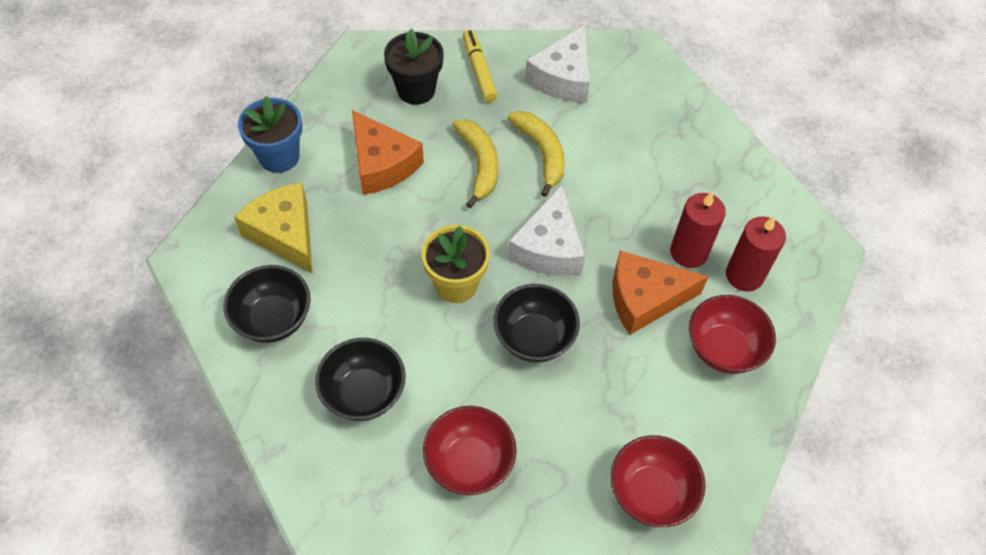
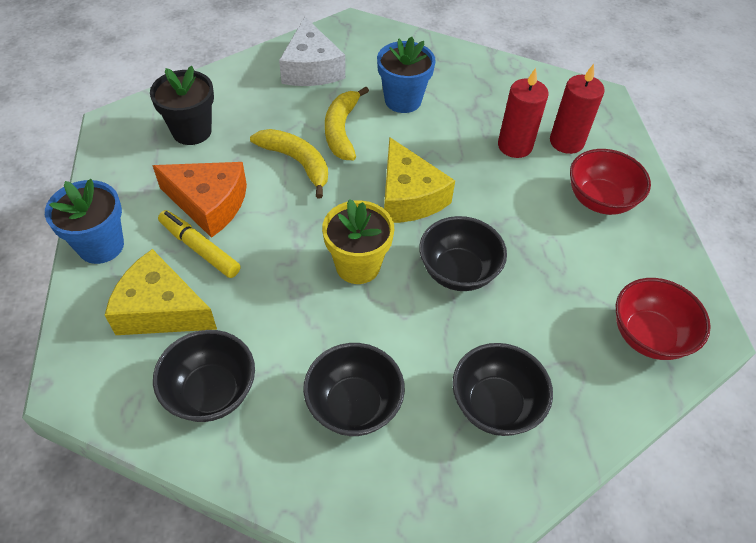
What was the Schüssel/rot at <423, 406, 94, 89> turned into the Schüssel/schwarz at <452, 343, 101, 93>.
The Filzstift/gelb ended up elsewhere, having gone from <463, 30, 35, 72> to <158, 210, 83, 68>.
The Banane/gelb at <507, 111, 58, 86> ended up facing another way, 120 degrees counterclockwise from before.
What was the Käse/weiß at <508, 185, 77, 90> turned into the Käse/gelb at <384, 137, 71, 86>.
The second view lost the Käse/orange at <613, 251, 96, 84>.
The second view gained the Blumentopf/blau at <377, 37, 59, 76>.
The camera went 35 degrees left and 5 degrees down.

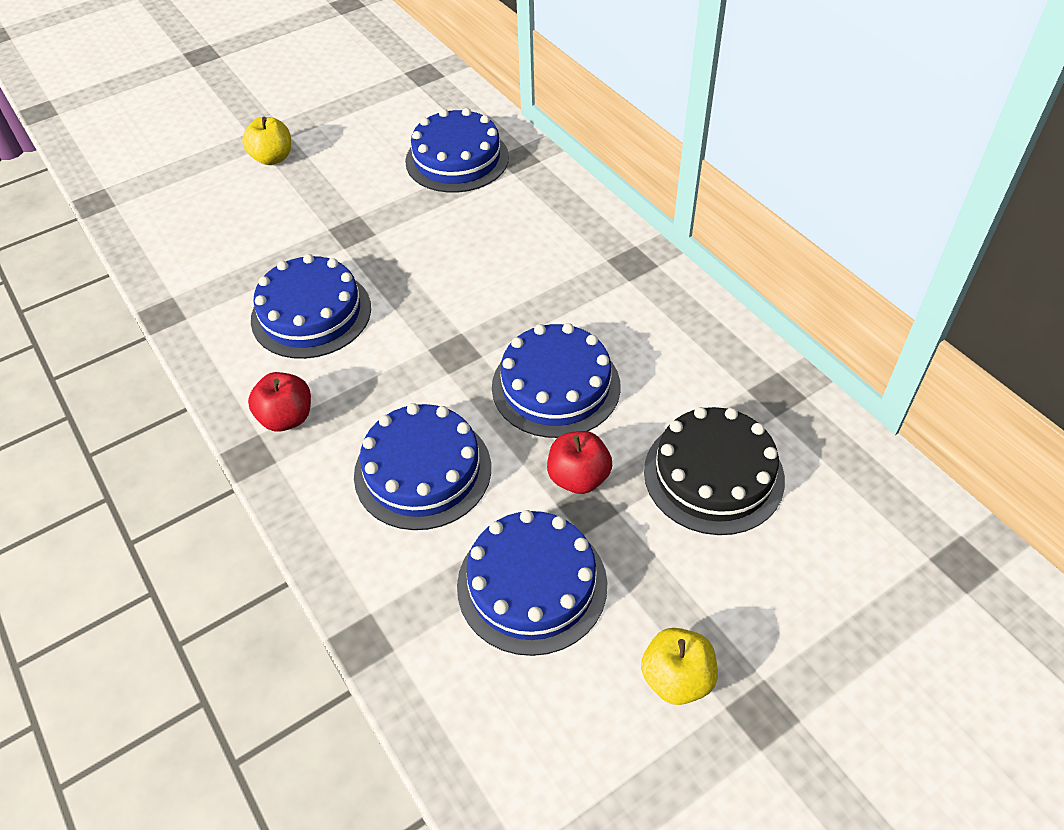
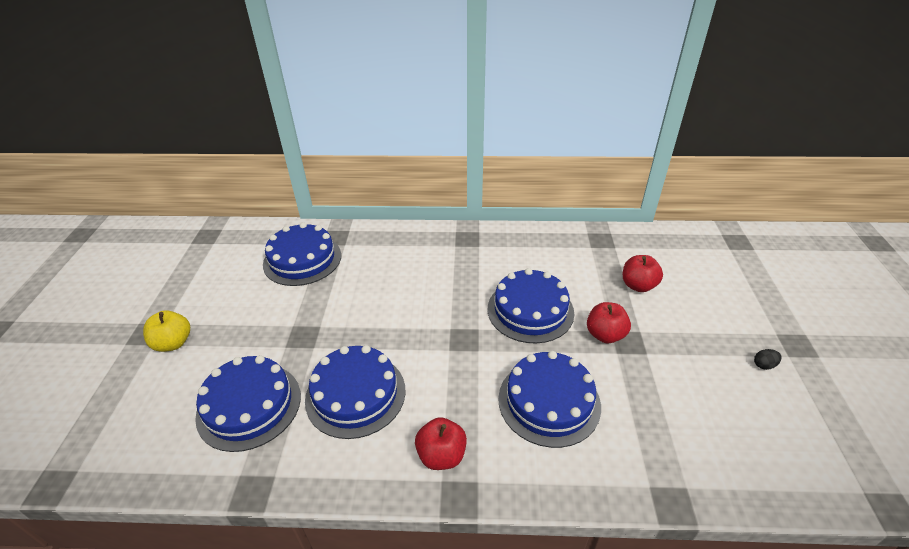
The Kuchen/blau ended up elsewhere, having gone from <457, 510, 150, 146> to <195, 355, 106, 97>.
Where the Apfel/gelb stood at <641, 628, 77, 77>, the Ei/schwarz came to stand at <754, 349, 28, 21>.
Where the Kuchen/schwarz stood at <644, 407, 141, 128>, the Apfel/rot came to stand at <623, 255, 40, 37>.
The camera went 55 degrees left and 10 degrees down.

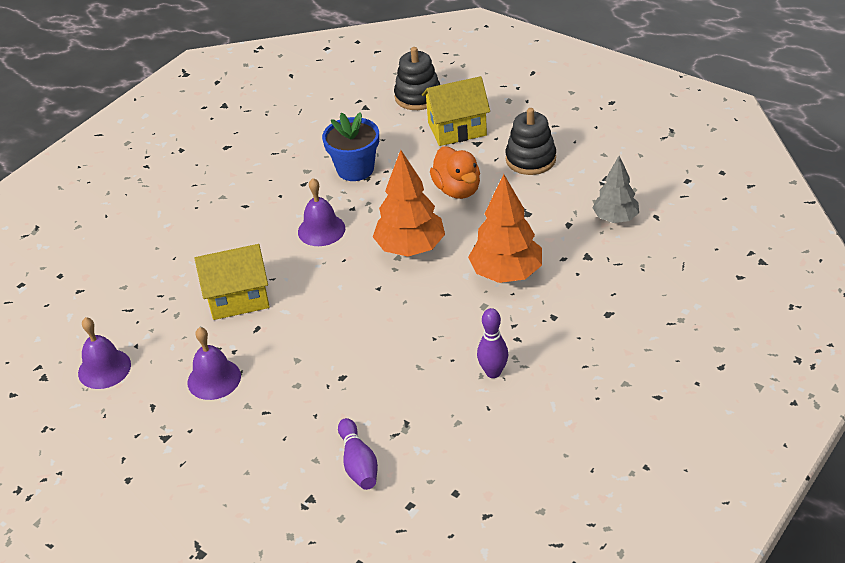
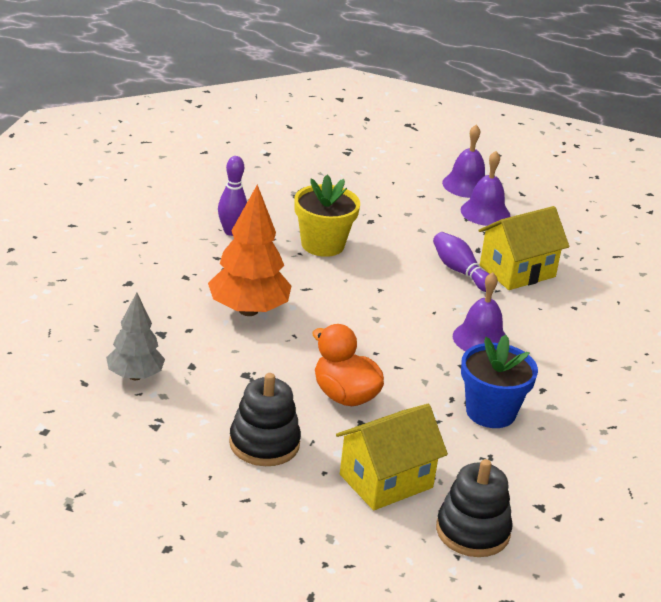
The Glocke/lila ended up elsewhere, having gone from <78, 317, 53, 72> to <442, 124, 43, 74>.
The Bowlingkegel/lila ended up elsewhere, having gone from <338, 418, 40, 72> to <433, 232, 56, 60>.
The second view lost the Baum/orange at <373, 150, 72, 107>.
The second view gained the Blumentopf/gelb at <294, 175, 66, 82>.
The camera went 155 degrees right and 10 degrees down.

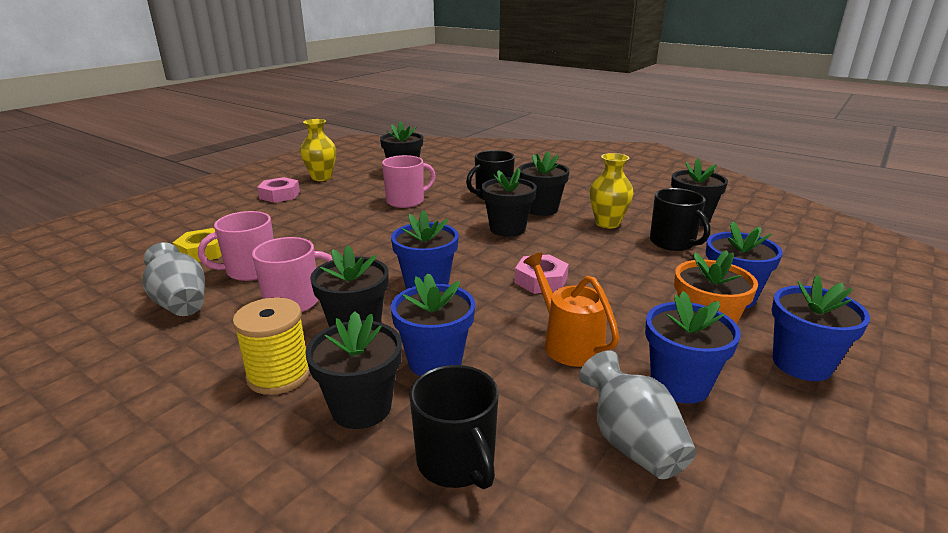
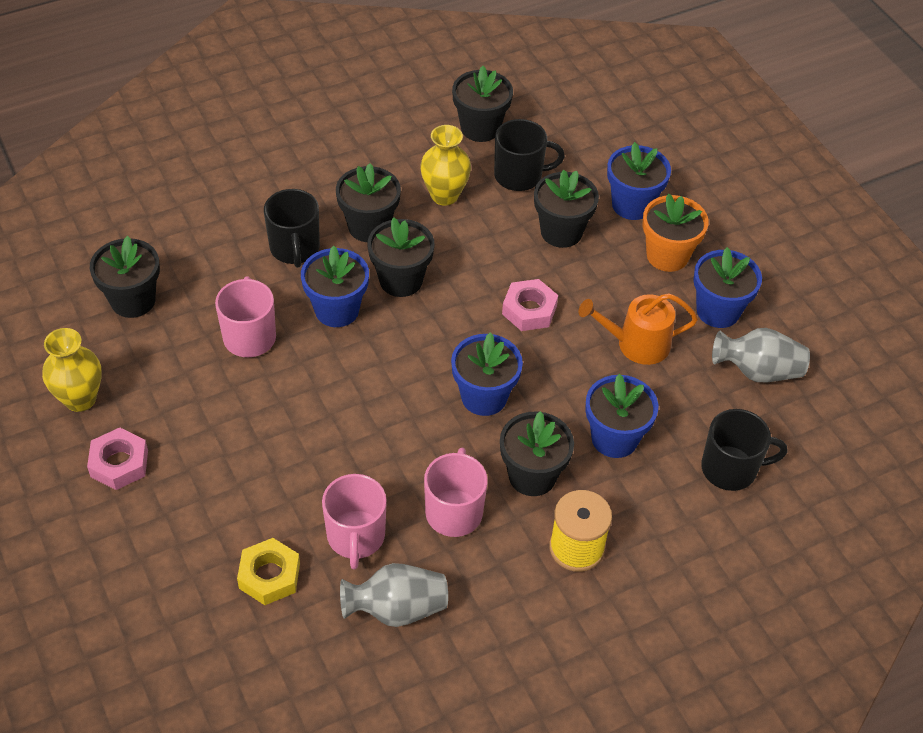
The Blumentopf/schwarz ended up elsewhere, having gone from <305, 311, 97, 118> to <534, 170, 65, 78>.
The Blumentopf/blau ended up elsewhere, having gone from <772, 275, 98, 106> to <301, 245, 68, 82>.
The camera went 65 degrees left and 25 degrees up.

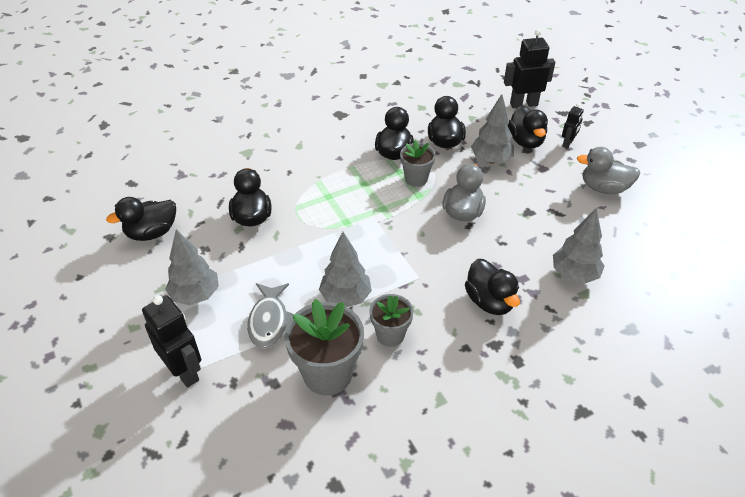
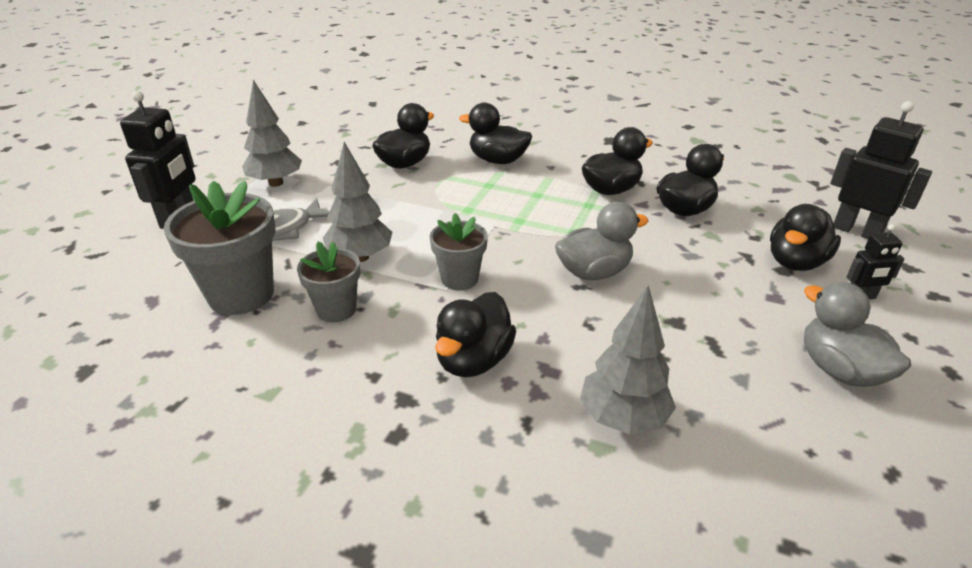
The Ente/schwarz ended up elsewhere, having gone from <106, 197, 70, 44> to <459, 103, 73, 61>.
The Blumentopf/grau ended up elsewhere, having gone from <400, 140, 36, 47> to <430, 213, 58, 77>.
The second view lost the Baum/grau at <471, 94, 43, 69>.
The camera went 50 degrees right and 10 degrees down.

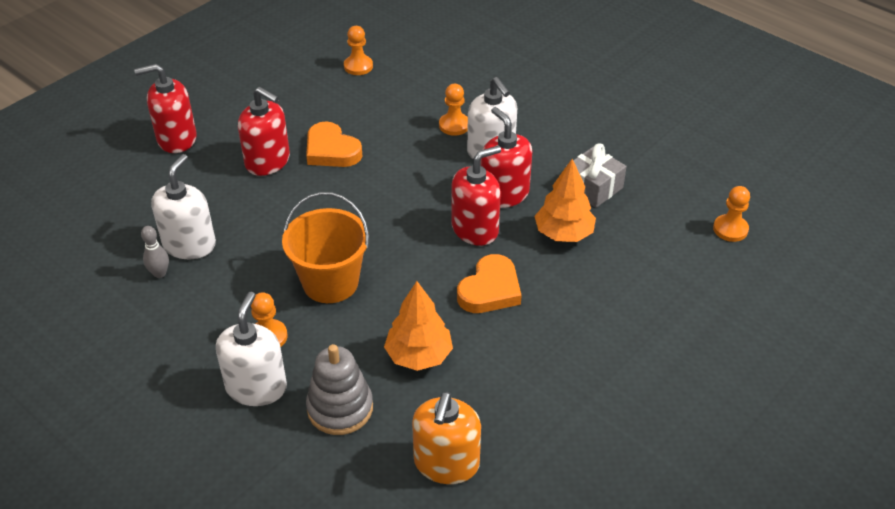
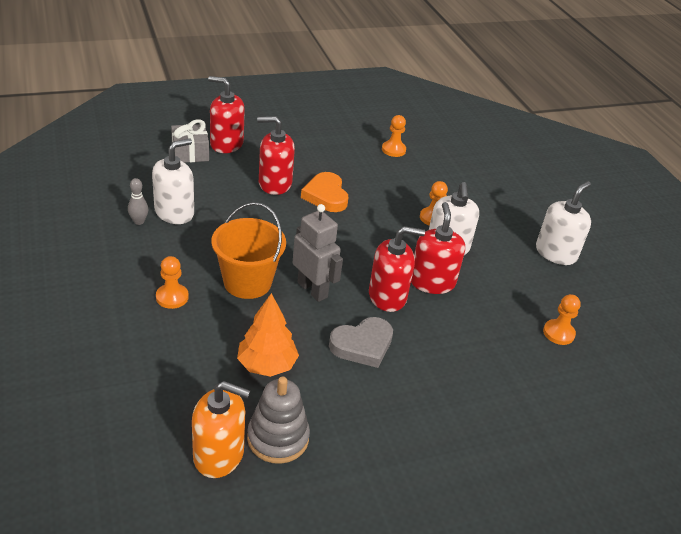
The Seifenspender/weiß ended up elsewhere, having gone from <216, 292, 71, 114> to <536, 181, 55, 84>.
The Seifenspender/rot at <238, 87, 52, 89> ended up facing another way, 120 degrees clockwise from before.
The Stapelspielzeug/grau ended up elsewhere, having gone from <306, 344, 67, 91> to <247, 376, 63, 88>.
The Seifenspender/orange at <412, 392, 69, 92> ended up facing another way, 120 degrees counterclockwise from before.
What was the Herz/orange at <457, 254, 65, 59> turned into the Herz/grau at <329, 317, 64, 51>.
The second view lost the Baum/orange at <534, 159, 62, 83>.
The Geschenk/grau ended up elsewhere, having gone from <566, 143, 61, 65> to <171, 119, 38, 44>.
The Bauer/orange ended up elsewhere, having gone from <713, 186, 37, 56> to <543, 294, 38, 51>.
The second view gained the Roboter/grau at <293, 204, 50, 98>.
The camera went 25 degrees right and 5 degrees down.

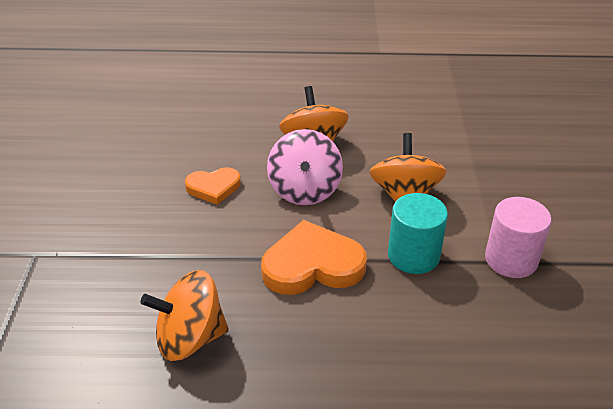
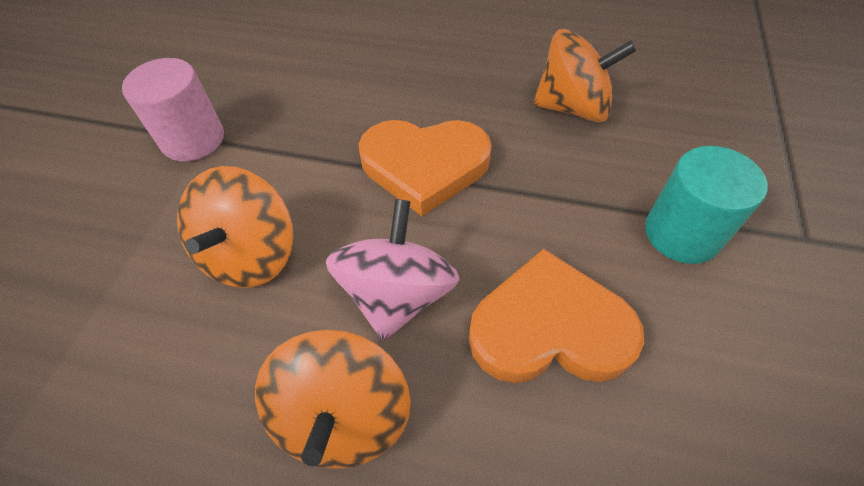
The size of the Herz/orange at <185, 167, 56, 38> changed by a factor of 1.68.
The Vollzylinder/türkis ended up elsewhere, having gone from <388, 193, 60, 81> to <645, 146, 123, 118>.
The camera went 165 degrees left and 15 degrees up.

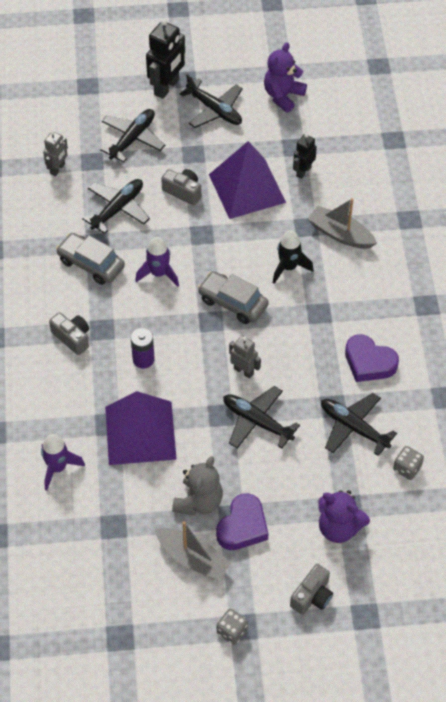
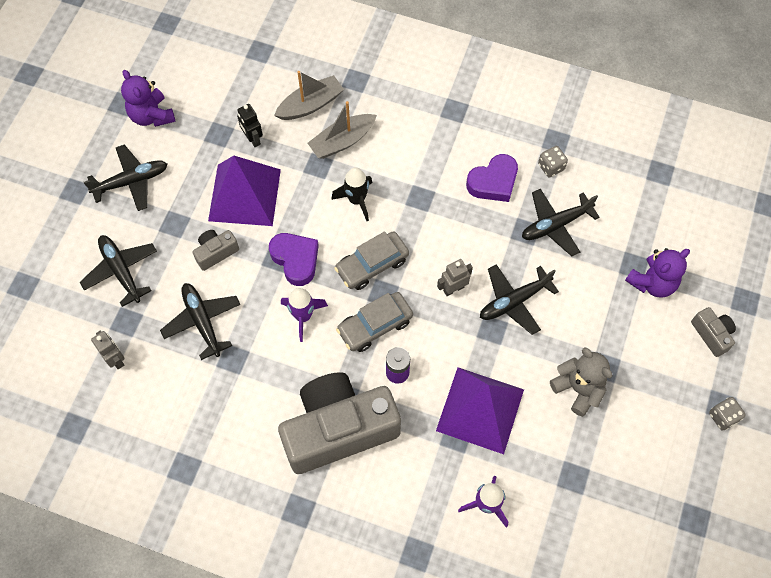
The size of the Kamera/grau at <49, 312, 40, 43> changed by a factor of 2.43.
The Auto/grau ended up elsewhere, having gone from <56, 233, 69, 52> to <336, 292, 77, 60>.
The second view lost the Roboter/schwarz at <146, 18, 39, 81>.
The Boot/grau ended up elsewhere, having gone from <155, 521, 76, 60> to <274, 71, 70, 49>.
The Herz/lila ended up elsewhere, having gone from <216, 493, 52, 57> to <269, 233, 50, 53>.
The Spielwürfel/grau ended up elsewhere, having gone from <393, 446, 31, 34> to <538, 146, 30, 32>.
The camera went 65 degrees left and 10 degrees up.

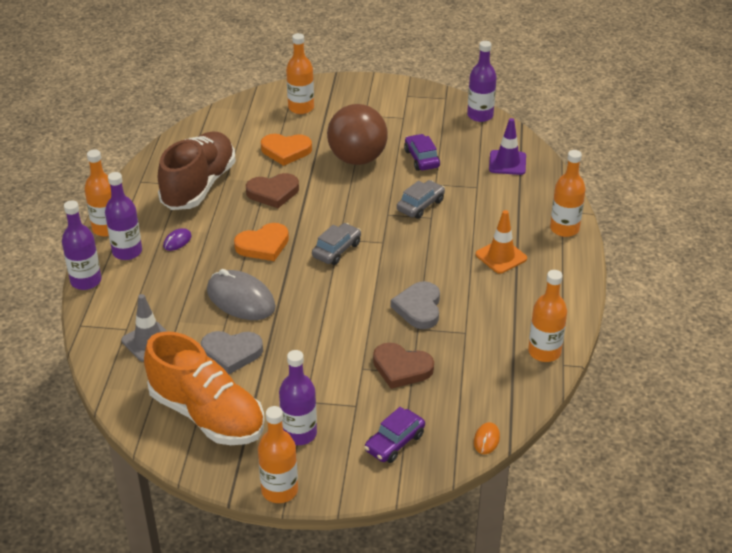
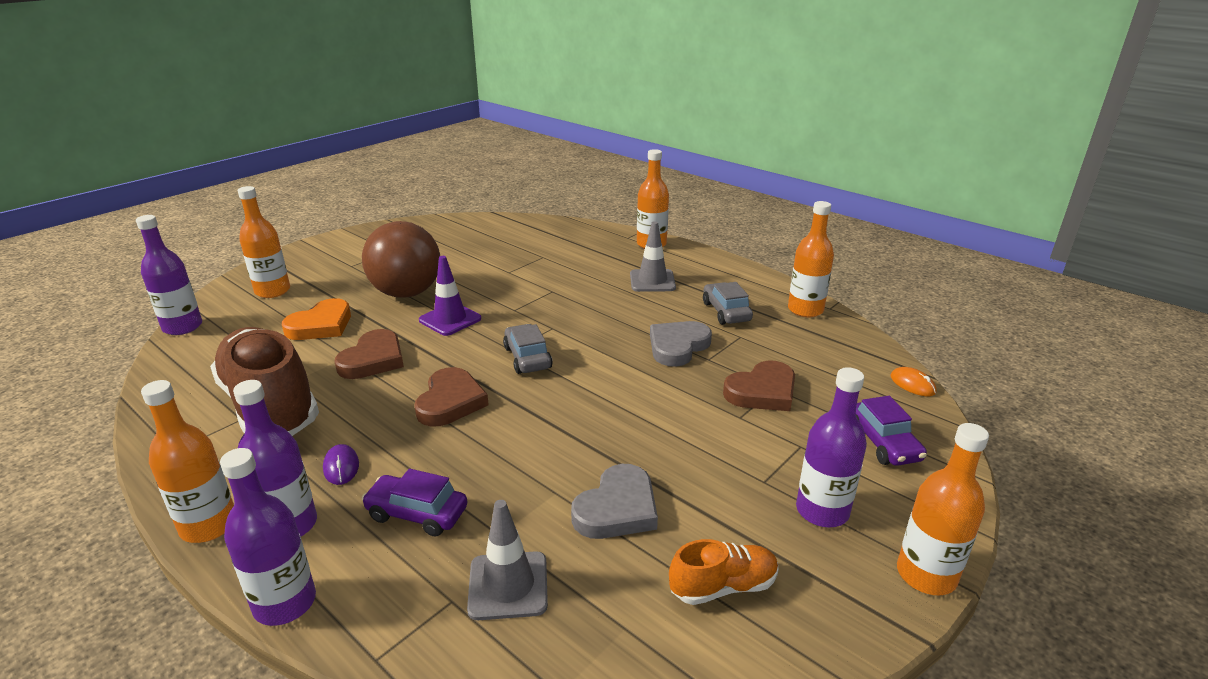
The size of the Schuh/orange at <144, 331, 121, 114> changed by a factor of 0.47.
The second view lost the Computermaus/grau at <207, 269, 69, 51>.
What was the Herz/orange at <234, 223, 55, 38> turned into the Herz/braun at <414, 367, 75, 60>.
The Herz/grau at <391, 281, 49, 48> ended up facing another way, 90 degrees clockwise from before.
The Auto/grau ended up elsewhere, having gone from <397, 180, 48, 39> to <703, 282, 50, 43>.
The Auto/lila ended up elsewhere, having gone from <404, 134, 36, 37> to <362, 469, 105, 68>.
The Flasche/lila ended up elsewhere, having gone from <467, 41, 30, 81> to <136, 215, 66, 120>.
What was the Leitkegel/orange at <476, 210, 51, 64> turned into the Leitkegel/grau at <630, 221, 46, 71>.
The Leitkegel/lila ended up elsewhere, having gone from <489, 118, 37, 57> to <419, 256, 62, 80>.
The camera went 55 degrees left and 10 degrees down.

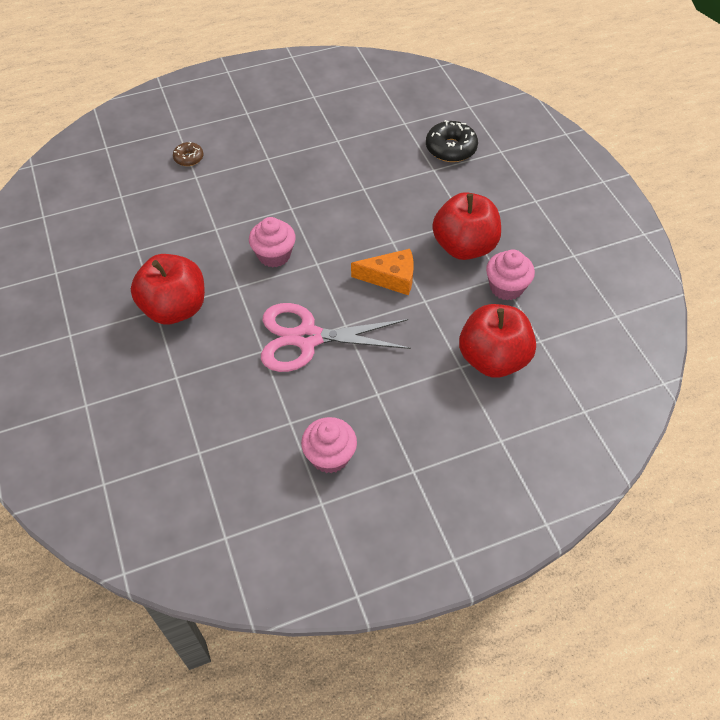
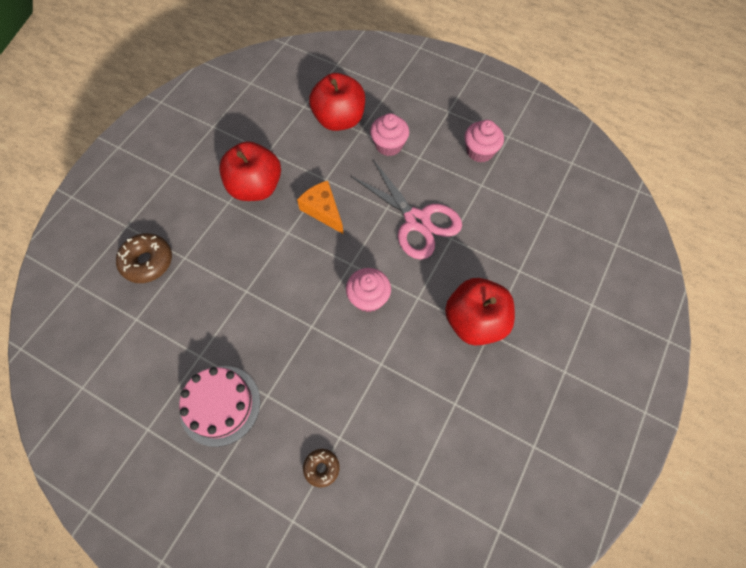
What was the Donut/schwarz at <426, 120, 52, 42> turned into the Donut/braun at <116, 233, 56, 50>.
The Muffin/rosa ended up elsewhere, having gone from <486, 249, 49, 51> to <370, 113, 39, 43>.
The second view gained the Kuchen/rosa at <179, 366, 81, 81>.
The camera went 130 degrees left and 10 degrees up.

